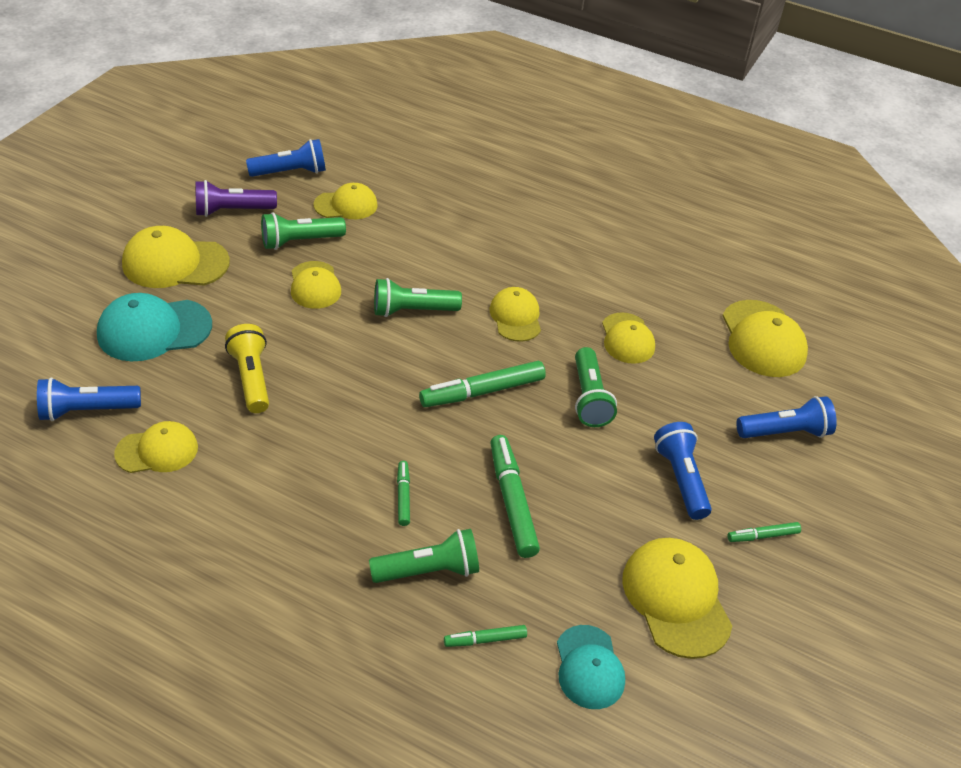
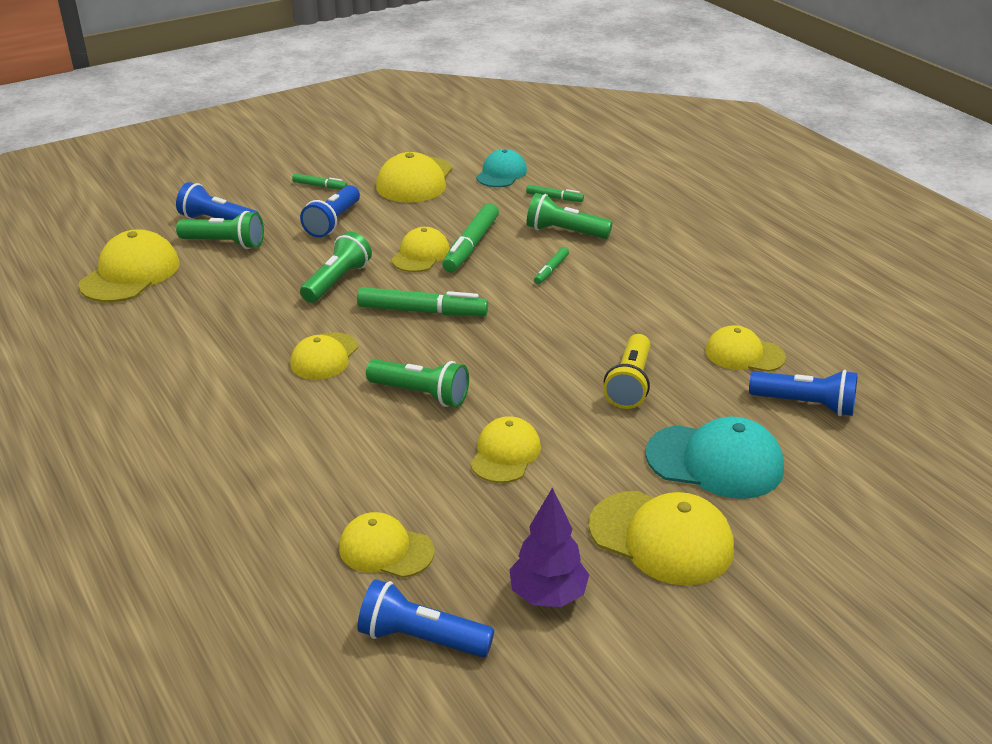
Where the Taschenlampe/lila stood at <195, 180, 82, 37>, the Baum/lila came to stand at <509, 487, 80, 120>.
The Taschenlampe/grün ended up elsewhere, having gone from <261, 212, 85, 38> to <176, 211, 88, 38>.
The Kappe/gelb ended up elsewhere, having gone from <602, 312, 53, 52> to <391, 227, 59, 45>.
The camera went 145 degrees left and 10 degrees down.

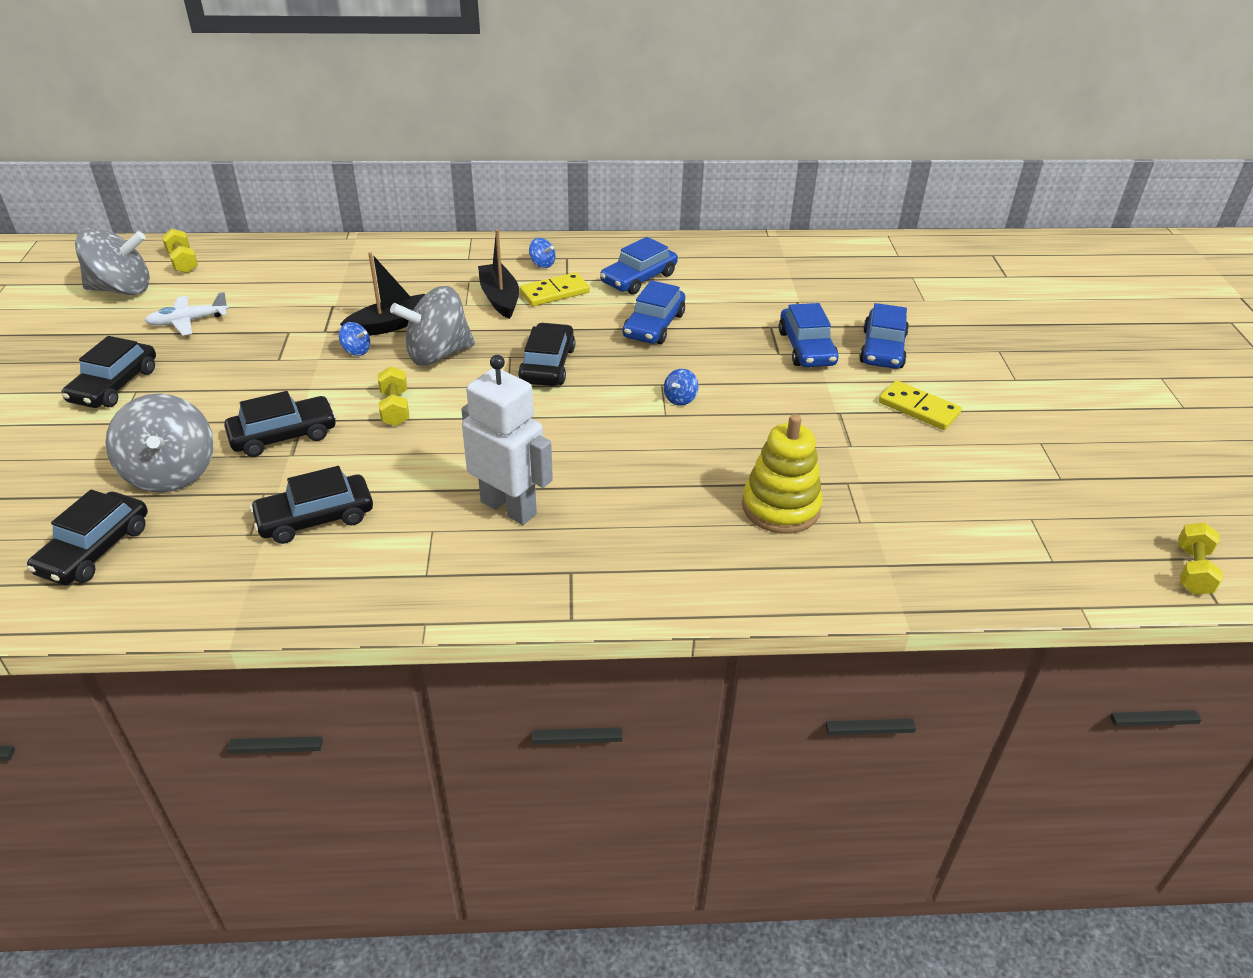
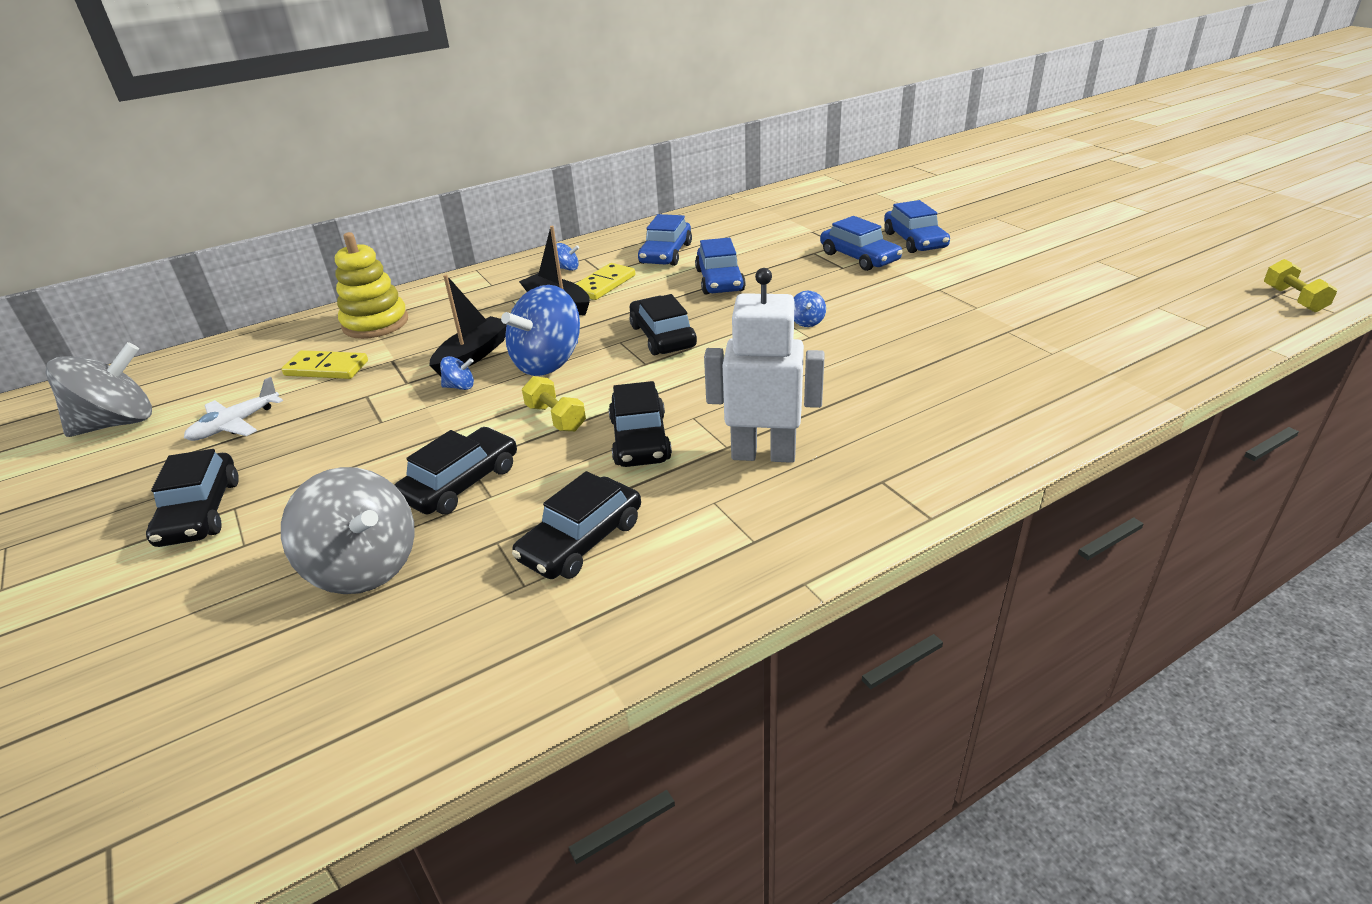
The Auto/schwarz ended up elsewhere, having gone from <27, 490, 121, 95> to <609, 381, 63, 86>.
The second view lost the Hantel/gelb at <162, 229, 36, 44>.
What was the Kreisel/grau at <390, 286, 85, 80> turned into the Kreisel/blau at <501, 285, 79, 91>.
The Stapelspielzeug/gelb ended up elsewhere, having gone from <742, 414, 81, 120> to <335, 232, 73, 107>.
The Dominostein/gelb ended up elsewhere, having gone from <879, 380, 83, 50> to <281, 350, 87, 29>.
The camera went 25 degrees left and 5 degrees down.

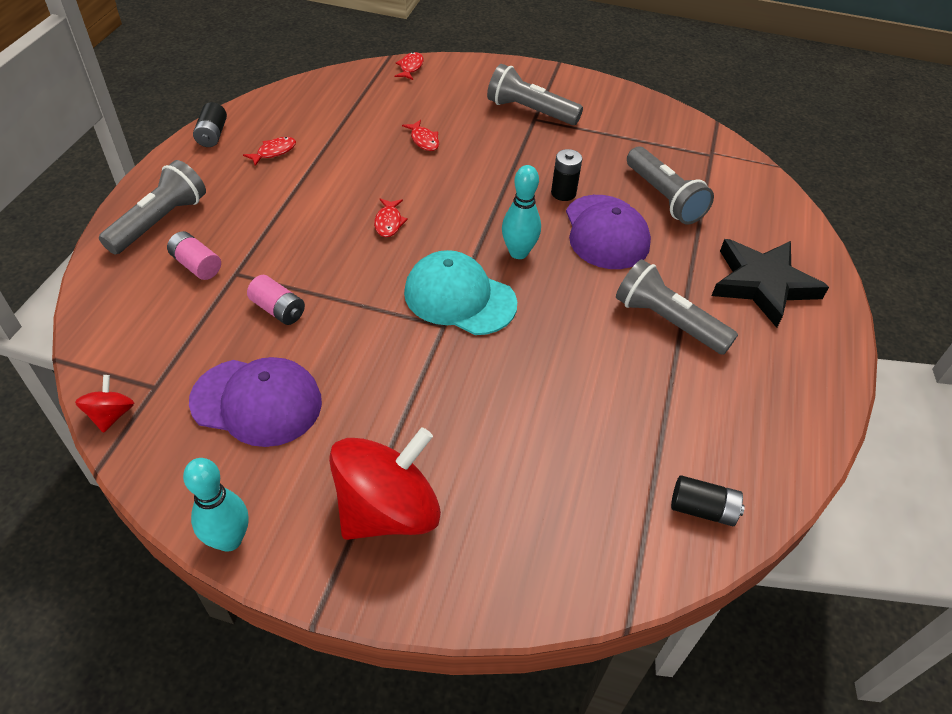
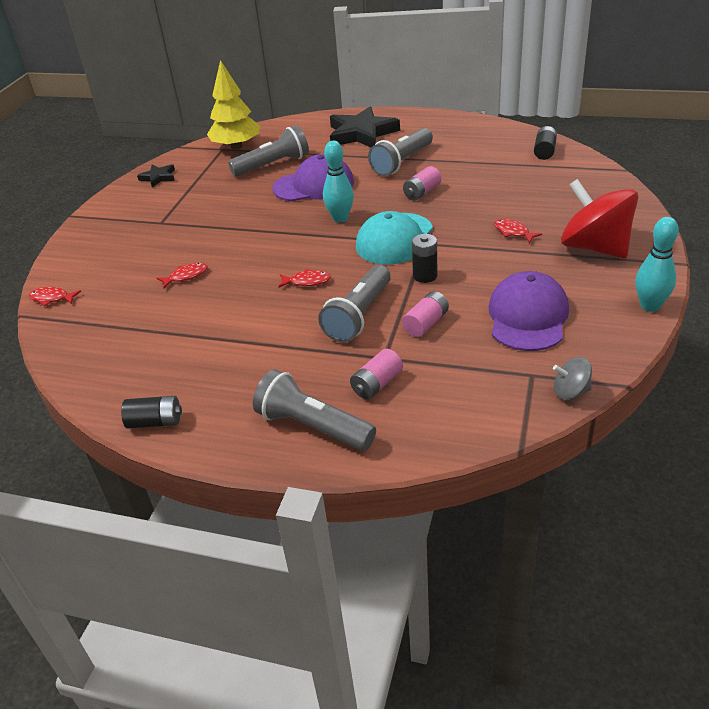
What was the Kreisel/rot at <75, 375, 59, 58> turned into the Kreisel/grau at <553, 357, 39, 43>.
The Fisch/rot ended up elsewhere, having gone from <243, 137, 53, 29> to <494, 219, 48, 25>.
The Taschenlampe/grau ended up elsewhere, having gone from <487, 64, 96, 61> to <318, 265, 73, 78>.
The Batterie/schwarz ended up elsewhere, having gone from <551, 149, 31, 52> to <412, 234, 25, 49>.
The second view gained the Stern/schwarz at <137, 164, 38, 23>.
The second view gained the Baum/gelb at <207, 60, 53, 90>.
The second view gained the Batterie/rosa at <403, 166, 38, 34>.
The camera went 85 degrees left and 10 degrees down.

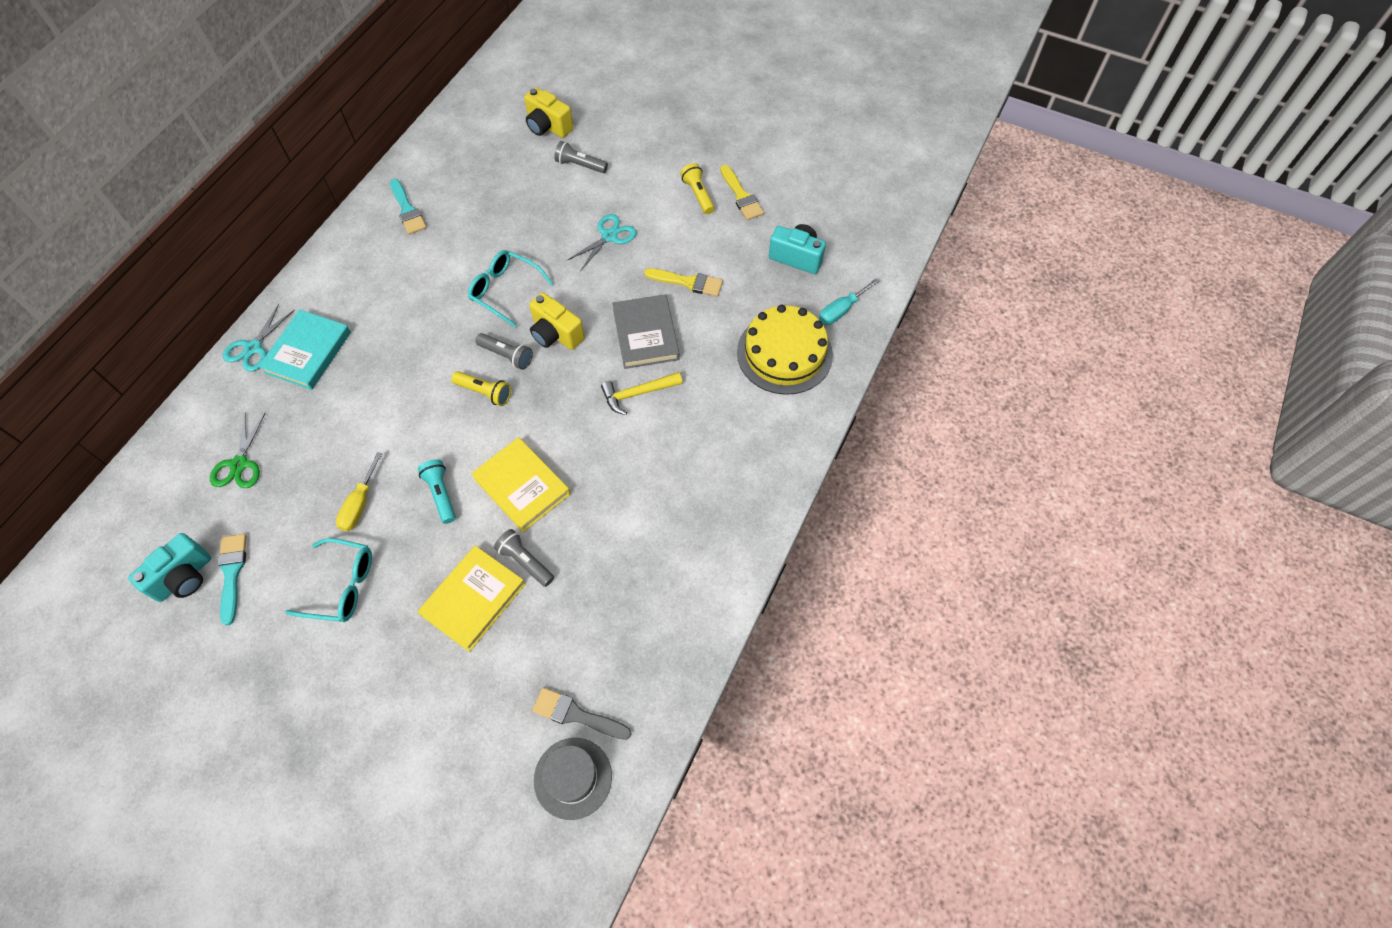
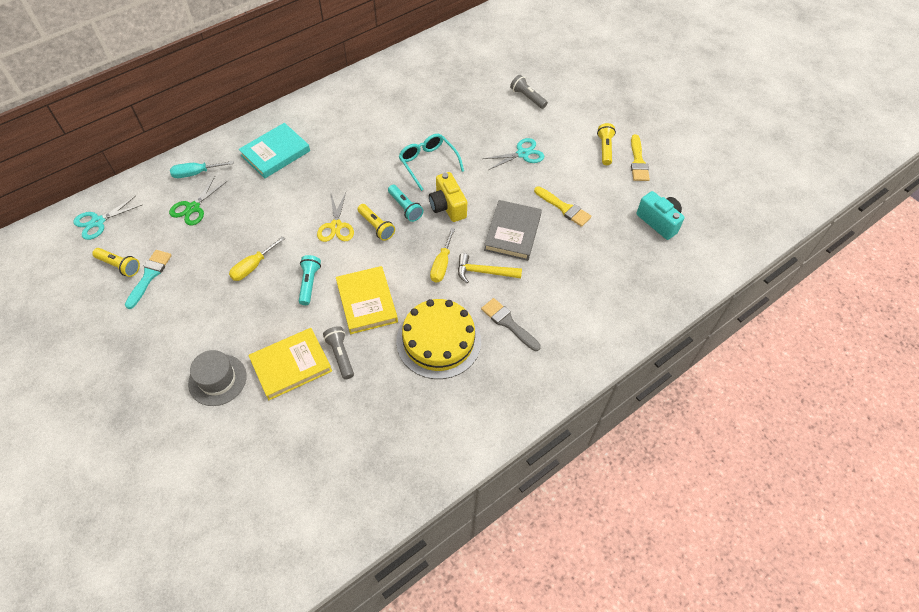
Where the Kamera/türkis stood at <128, 533, 83, 69>, the Taschenlampe/gelb came to stand at <92, 248, 48, 29>.
The Schere/türkis ended up elsewhere, having gone from <223, 304, 71, 68> to <73, 196, 69, 44>.
The second view lost the Brille/türkis at <285, 538, 87, 84>.
The second view lost the Pinsel/türkis at <390, 179, 37, 56>.
What was the Taschenlampe/grau at <475, 333, 58, 37> turned into the Taschenlampe/türkis at <388, 185, 35, 37>.
The second view lost the Kamera/gelb at <524, 87, 49, 51>.
The Pinsel/grau ended up elsewhere, having gone from <532, 688, 100, 52> to <481, 298, 60, 53>.
The Hut/grau ended up elsewhere, having gone from <534, 738, 78, 82> to <188, 350, 59, 56>.
The Kuchen/gelb ended up elsewhere, having gone from <737, 305, 96, 90> to <396, 299, 85, 80>.
The Schraubenzieher/türkis ended up elsewhere, having gone from <819, 278, 61, 47> to <170, 161, 64, 17>.
The second view gained the Schere/gelb at <317, 192, 37, 50>.
The second view gained the Schraubenzieher/gelb at <430, 228, 25, 55>.
The camera went 25 degrees right and 5 degrees down.

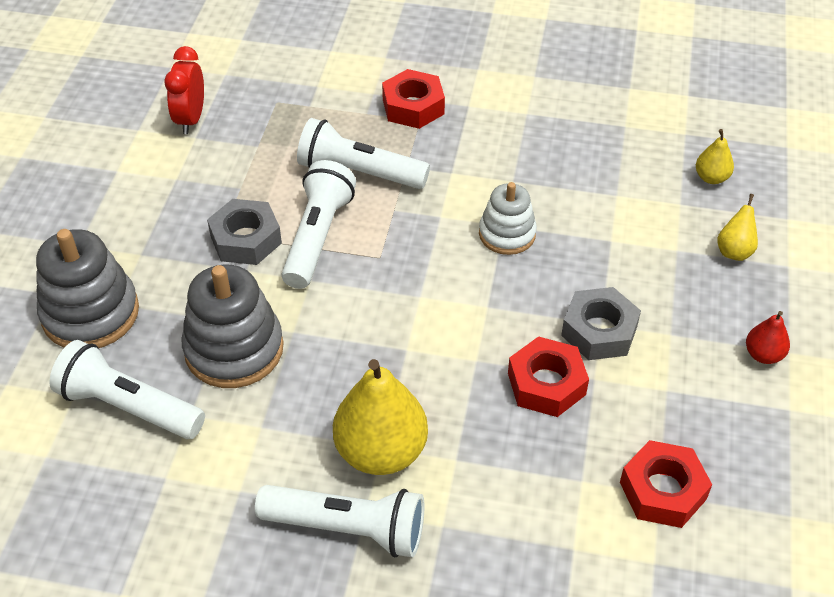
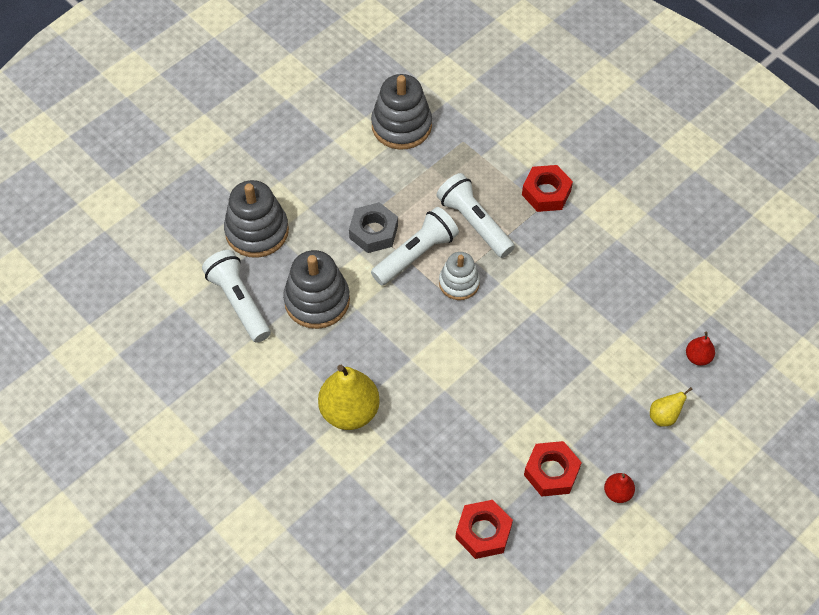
Where the Wecker/rot stood at <164, 46, 40, 88>, the Stapelspielzeug/grau came to stand at <371, 74, 61, 76>.
The second view lost the Taschenlampe/weiß at <255, 485, 169, 72>.
The Stapelspielzeug/weiß ended up elsewhere, having gone from <479, 182, 58, 73> to <439, 252, 41, 48>.
The Sechskantmutter/rot ended up elsewhere, having gone from <508, 336, 81, 81> to <524, 441, 58, 56>.
The second view lost the Sechskantmutter/grau at <561, 287, 80, 73>.
What was the Birne/gelb at <696, 129, 38, 55> turned into the Birne/rot at <686, 332, 29, 34>.
The camera went 35 degrees right and 10 degrees up.

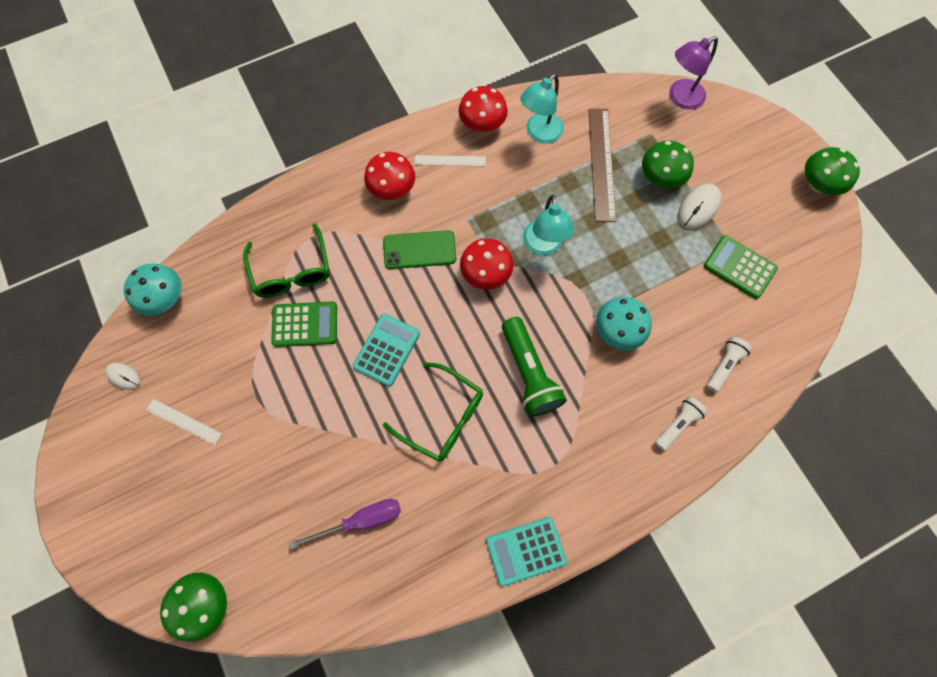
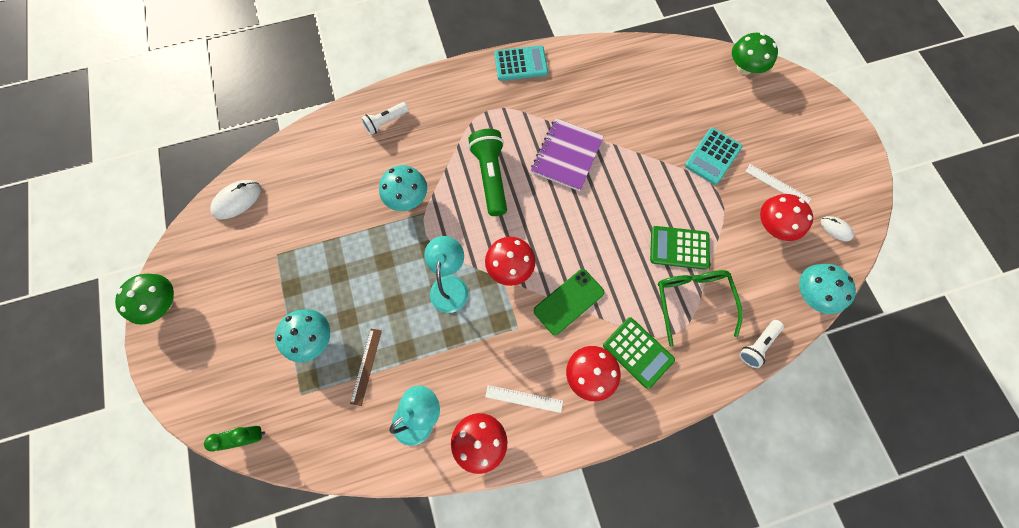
The second view lost the Schraubenzieher/lila at <288, 499, 113, 51>.
The Taschenrechner/türkis ended up elsewhere, having gone from <353, 314, 67, 72> to <685, 128, 57, 57>.
The Handy/grün at <383, 230, 73, 39> ended up facing another way, 45 degrees counterclockwise from before.
Where the Brille/grün stood at <383, 362, 100, 100>, the Notizbuch/lila came to stand at <531, 118, 73, 73>.
The size of the Lineal/braun at <588, 109, 28, 113> changed by a factor of 0.55.
What was the Pilz/grün at <642, 141, 52, 47> turned into the Pilz/türkis at <275, 309, 55, 53>.
Where the Lampe/lila stood at <670, 36, 48, 74>, the Wecker/grün came to stand at <204, 426, 61, 25>.
The Computermaus/weiß ended up elsewhere, having gone from <678, 184, 43, 45> to <210, 180, 51, 40>.
The Taschenrechner/grün ended up elsewhere, having gone from <704, 235, 74, 64> to <603, 317, 72, 72>.
The Taschenlampe/weiß ended up elsewhere, having gone from <707, 337, 45, 56> to <739, 320, 45, 48>.
The second view gained the Pilz/rot at <760, 194, 53, 47>.
The camera went 170 degrees left and 0 degrees up.

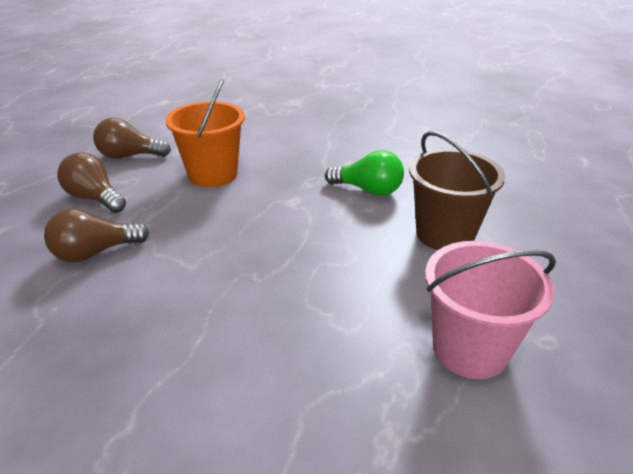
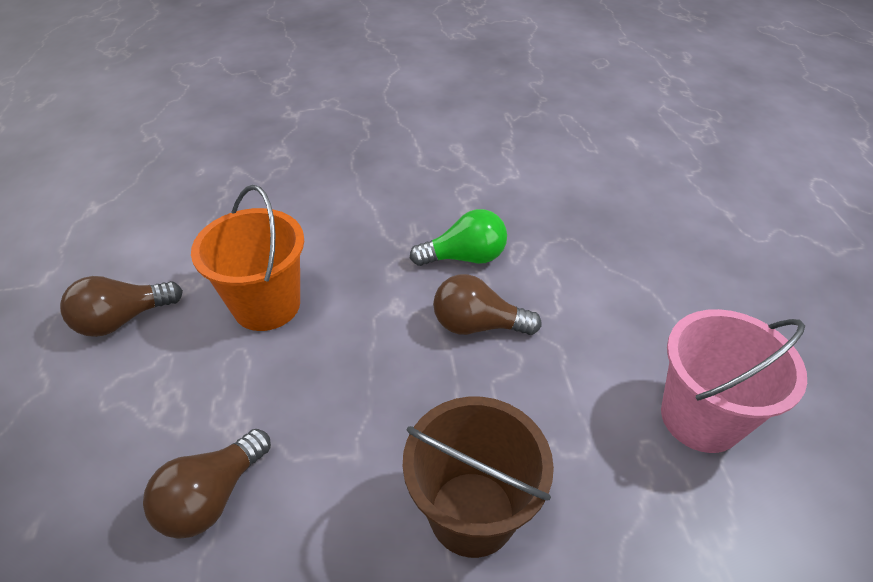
The Glühbirne/braun ended up elsewhere, having gone from <57, 152, 69, 61> to <433, 274, 109, 61>.
The Eimer/braun ended up elsewhere, having gone from <409, 131, 96, 119> to <403, 397, 151, 161>.
The camera went 30 degrees left and 10 degrees up.

